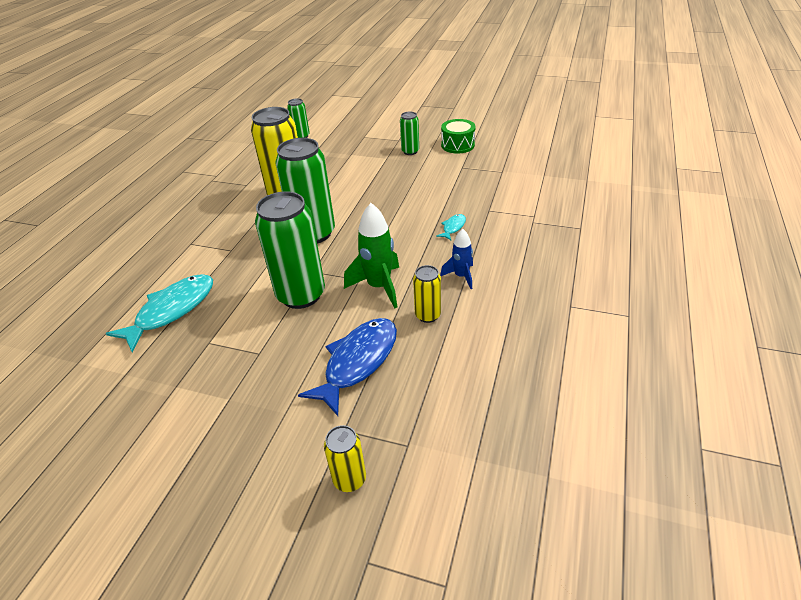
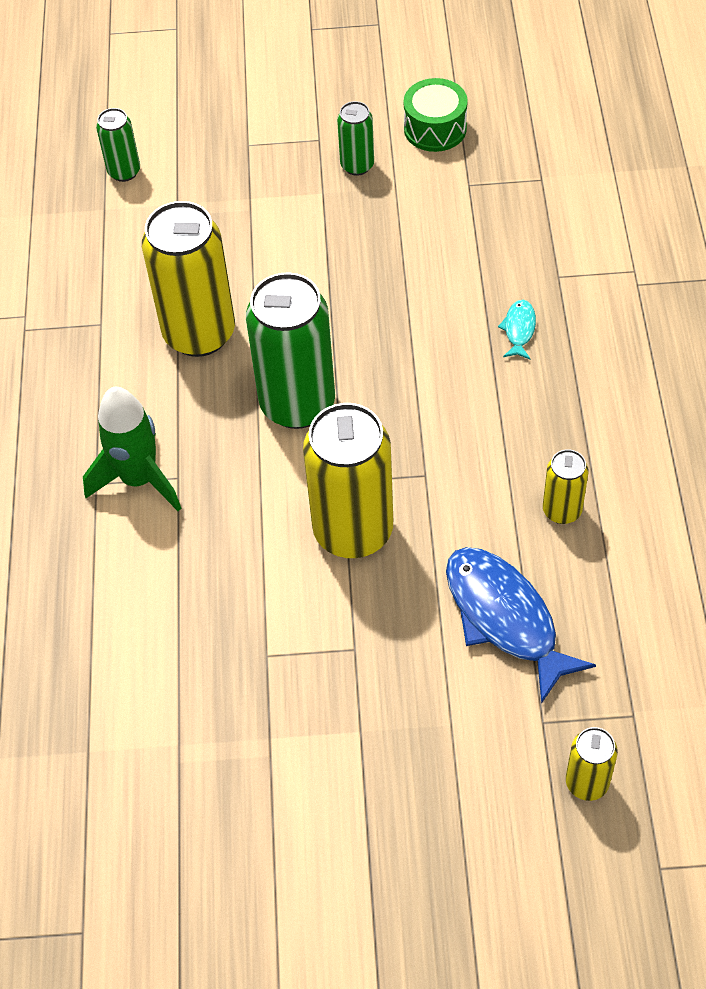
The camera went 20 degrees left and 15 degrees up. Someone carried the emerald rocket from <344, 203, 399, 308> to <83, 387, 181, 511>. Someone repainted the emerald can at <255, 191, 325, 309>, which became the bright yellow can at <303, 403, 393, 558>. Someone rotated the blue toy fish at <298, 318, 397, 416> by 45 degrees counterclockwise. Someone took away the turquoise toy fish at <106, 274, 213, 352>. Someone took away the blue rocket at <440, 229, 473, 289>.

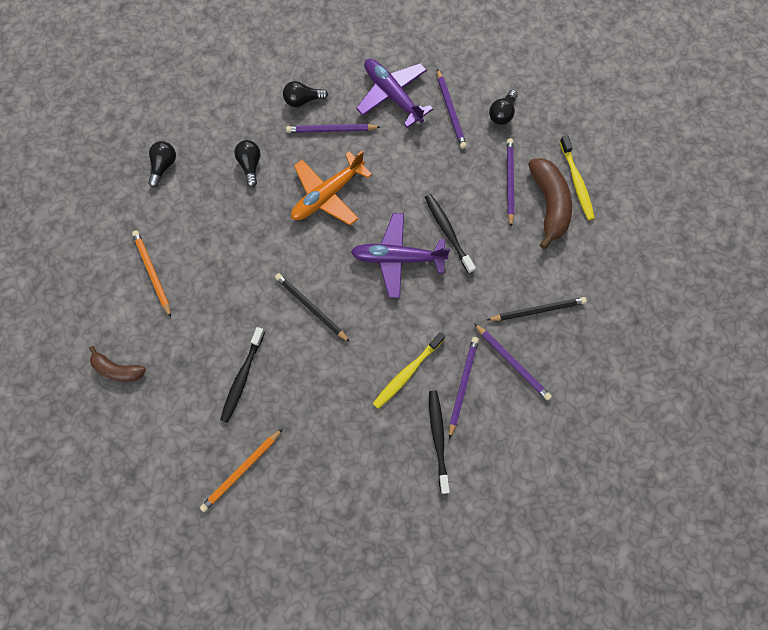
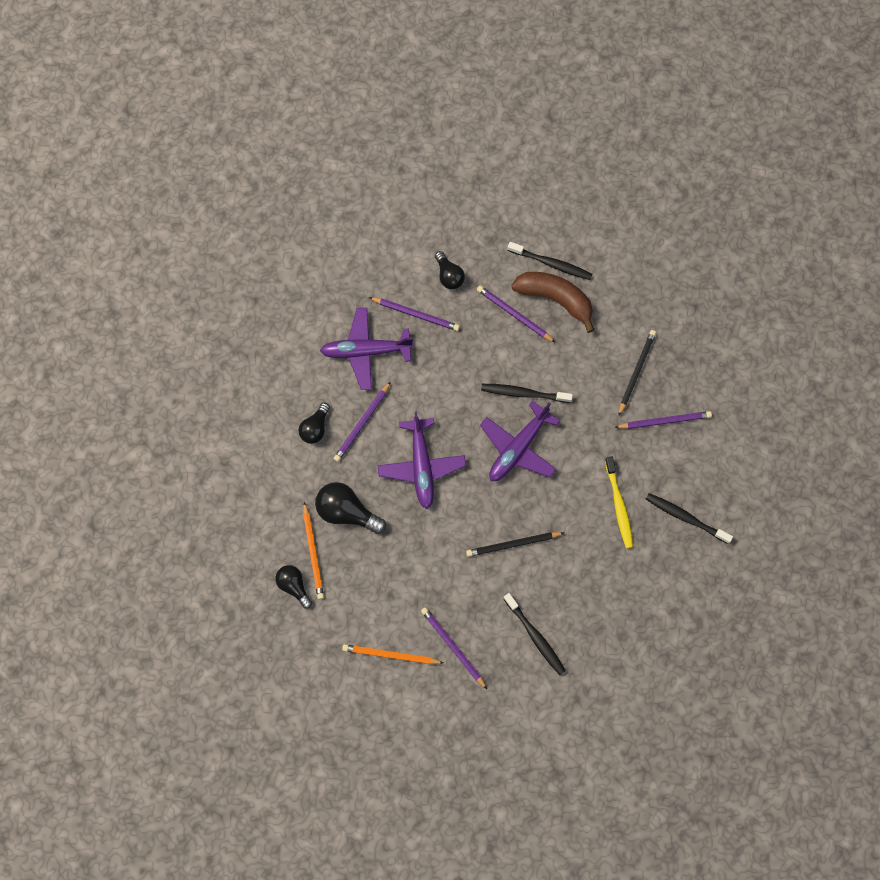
The camera went 55 degrees left and 0 degrees up. Someone carried the bright orange pencil from <200, 428, 283, 512> to <303, 502, 324, 600>. Someone scaled the black lightbulb at <234, 140, 261, 187> by 1.57. Someone repainted the bright orange aeroplane at <291, 151, 372, 225>, which became the violet aeroplane at <378, 411, 466, 509>. Someone carried the violet pencil from <449, 337, 479, 439> to <421, 607, 487, 689>. Someone repainted the bright yellow dental brush at <560, 135, 595, 220>, which became the black dental brush at <508, 242, 593, 280>. Someone took away the russet banana fruit at <89, 346, 146, 382>.

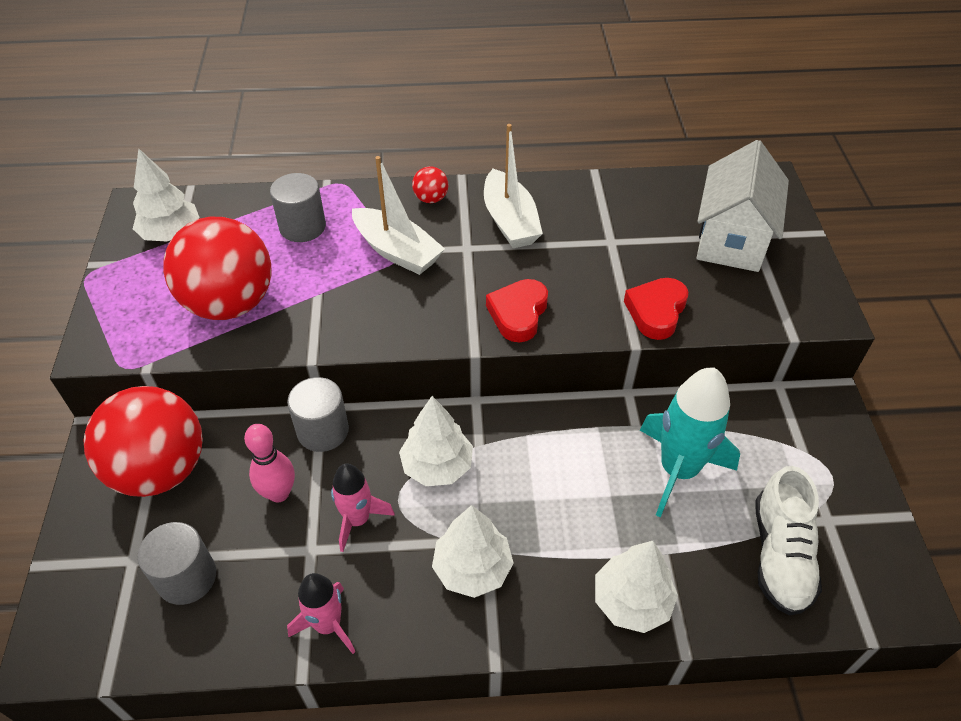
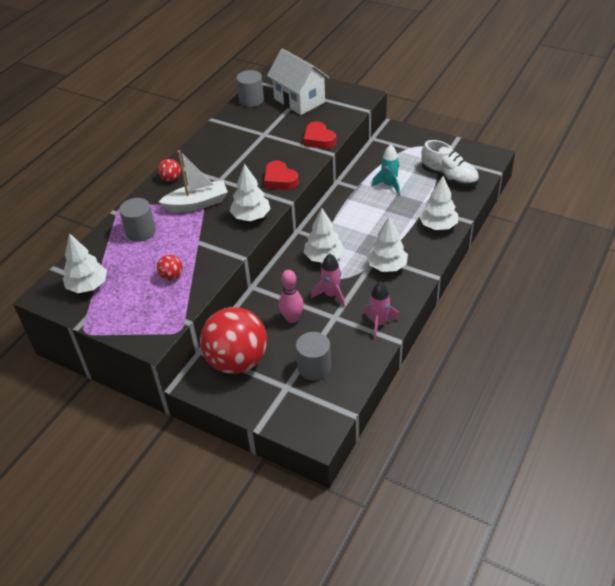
The camera went 55 degrees left and 5 degrees down. Someone scaled the crimson sphere at <163, 217, 271, 320> by 0.41. Someone put down the snow-white fir tree at <230, 163, 271, 221>. Someone carried the ash-grey solid cylinder from <287, 377, 349, 452> to <236, 70, 264, 107>. Someone scaled the turquoise rocket at <640, 368, 740, 518> by 0.60. Someone took away the snow-white toy boat at <484, 124, 543, 248>.

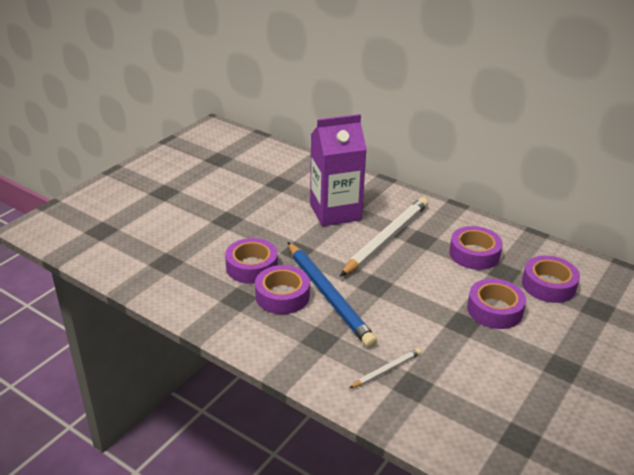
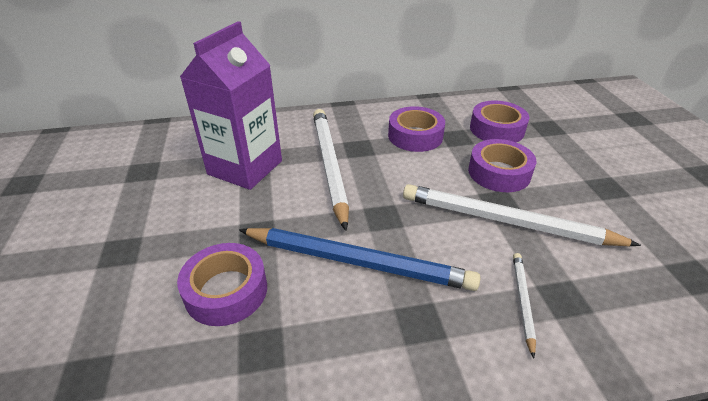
The camera went 45 degrees left and 5 degrees up. Someone put down the snow-white pencil at <403, 184, 641, 246>. Someone took away the violet roll of tape at <255, 265, 310, 314>.

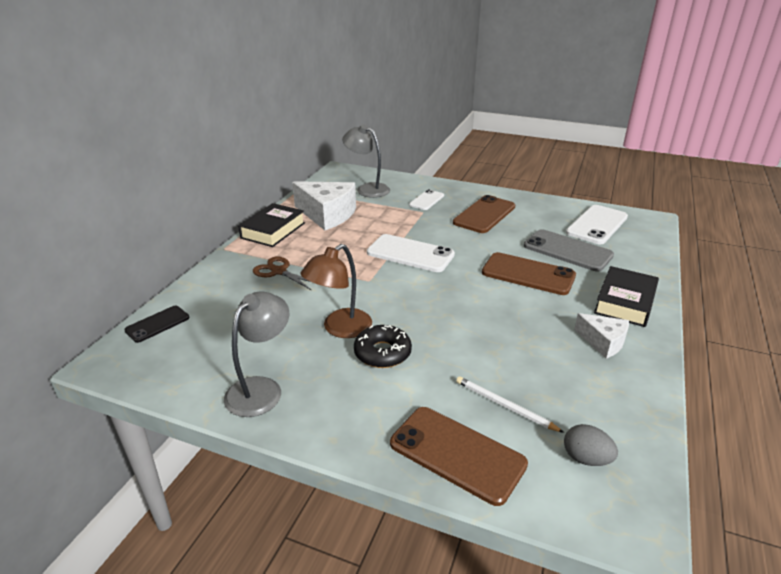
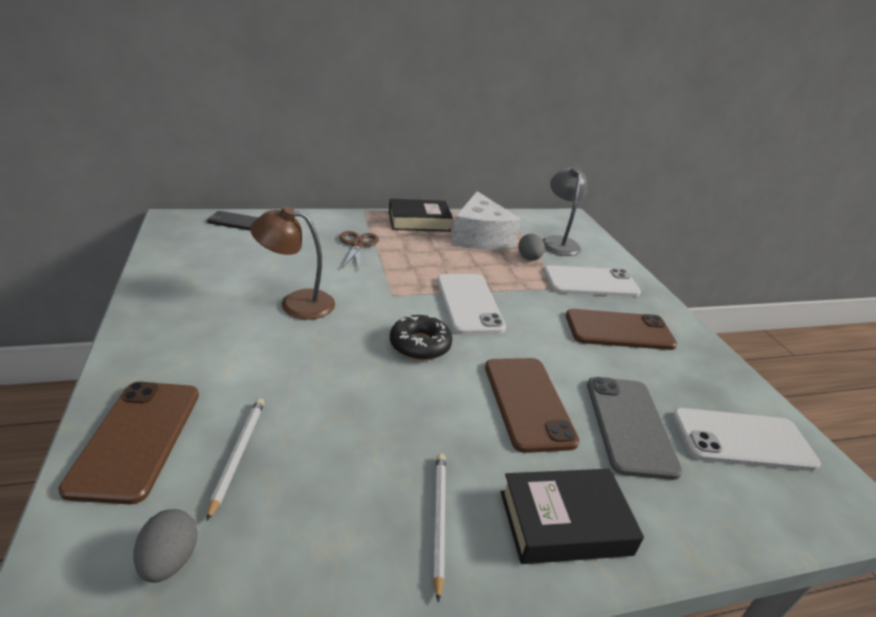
The camera went 50 degrees right and 0 degrees up. Someone carried the black glazed donut from <354, 325, 412, 368> to <390, 315, 452, 360>. Someone swapped the snow-white piece of cheese at <574, 313, 629, 359> for the snow-white pencil at <433, 454, 446, 603>. Someone put down the ash-grey egg at <518, 234, 545, 261>. Someone scaled the snow-white phone at <409, 189, 444, 210> by 1.71. Someone took away the ash-grey desk lamp at <224, 292, 289, 417>.

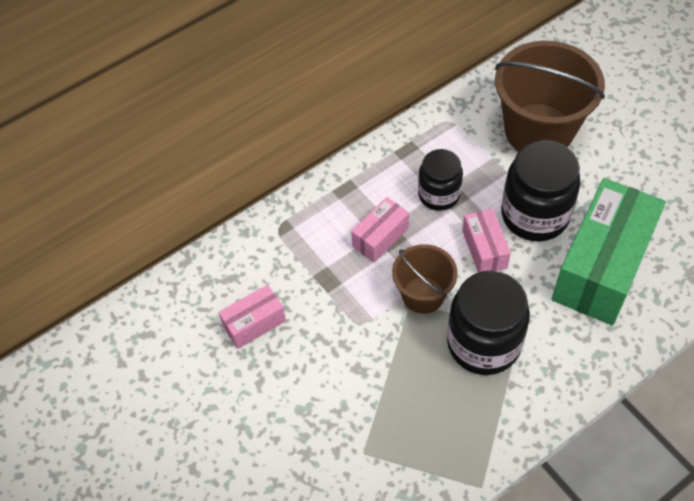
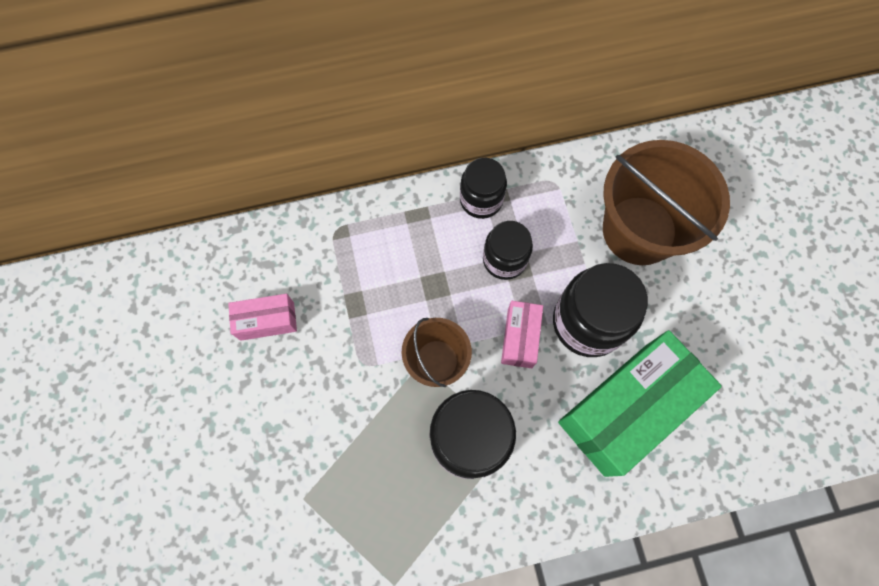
The camera went 20 degrees right and 15 degrees up. Someone put down the black jam jar at <460, 158, 507, 219>. Someone took away the rosy package at <351, 197, 409, 263>.

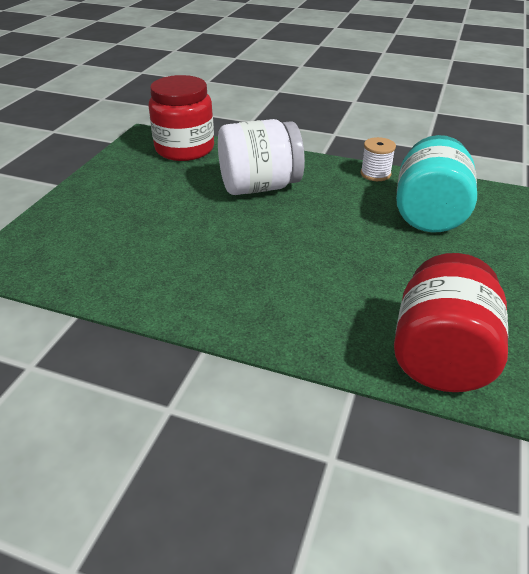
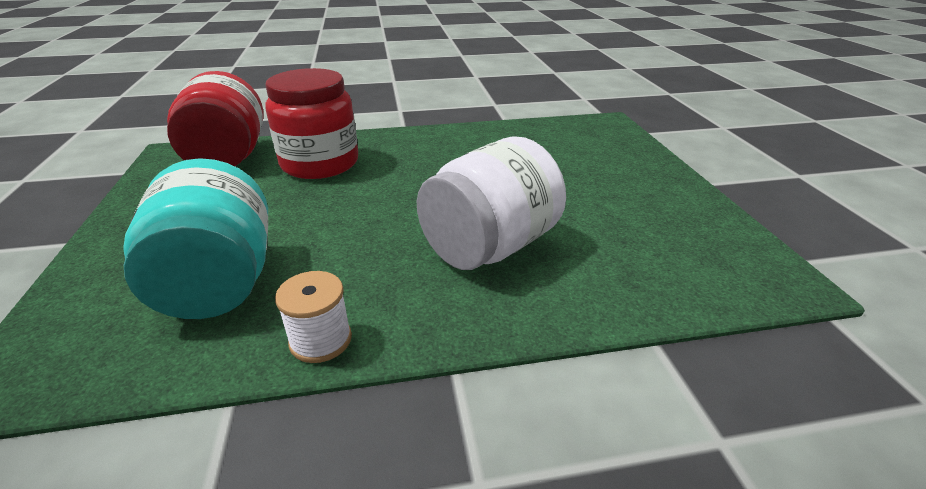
The camera went 150 degrees right and 5 degrees down. Someone carried the crimson jam jar from <149, 75, 214, 161> to <265, 68, 358, 179>.

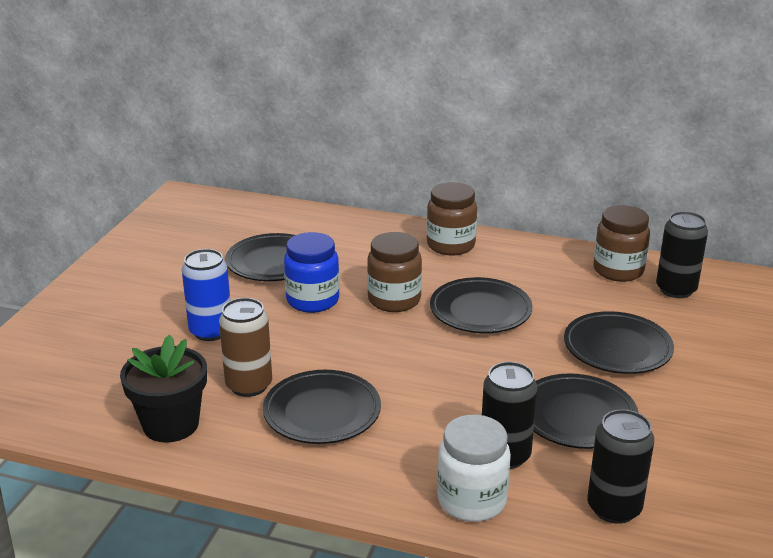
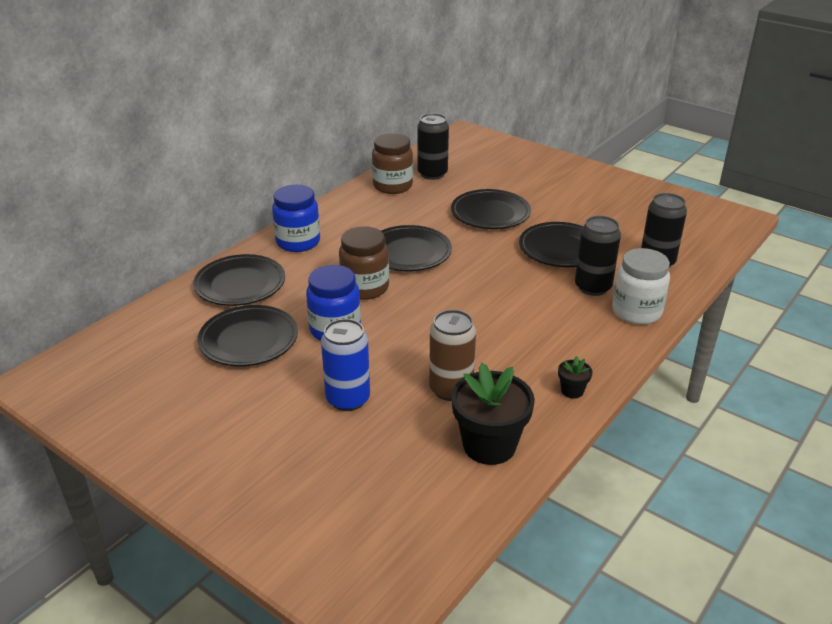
The camera went 70 degrees left and 5 degrees up. Someone carried the black dinner plate from <263, 370, 381, 444> to <193, 254, 285, 306>. Someone repainted the russet jam jar at <427, 182, 477, 256>, which became the blue jam jar at <272, 185, 320, 252>. Someone put down the black plant pot at <558, 356, 593, 399>.

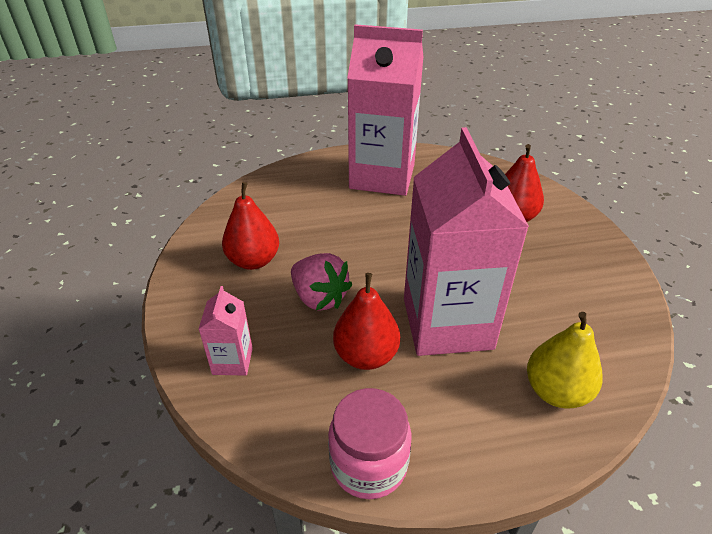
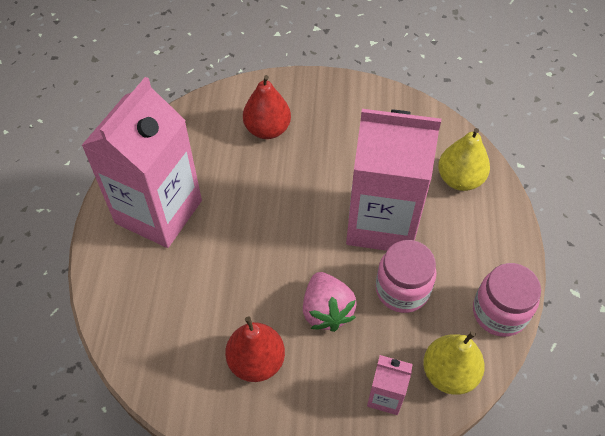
The camera went 75 degrees left and 15 degrees up. Someone rotated the rosy berry at <291, 253, 352, 310> by 105 degrees clockwise. Someone swapped the crimson pear fruit at <333, 273, 400, 370> for the rosy jam jar at <376, 240, 437, 313>. Someone put down the bright yellow pear fruit at <423, 331, 485, 395>.

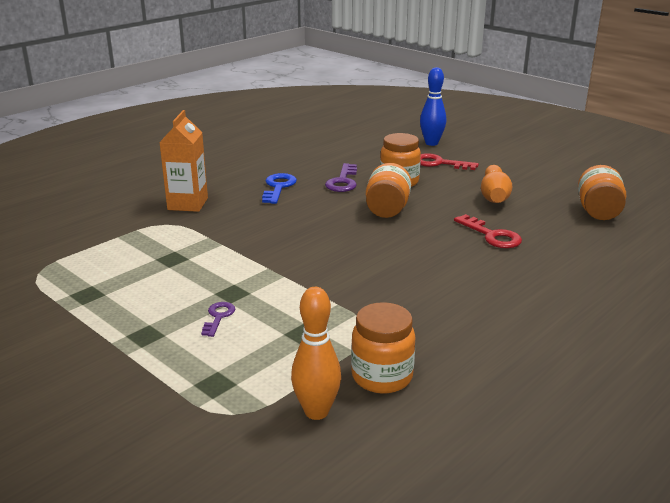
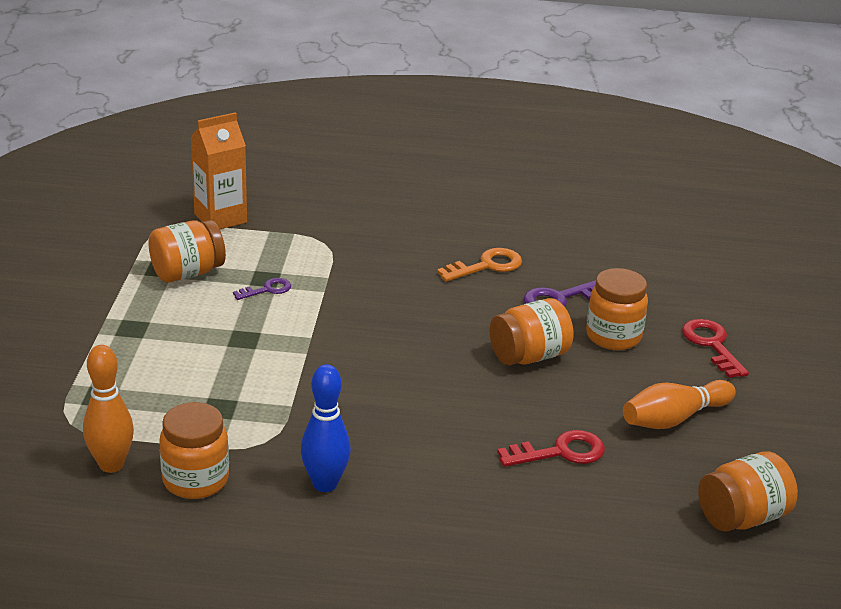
The camera went 50 degrees right and 5 degrees up. Someone put down the bright orange jam jar at <148, 220, 226, 283>. Someone carried the bright orange juice carton from <159, 110, 208, 212> to <190, 112, 247, 229>. Someone carried the violet key from <201, 302, 235, 337> to <233, 278, 291, 300>. Someone carried the blue skittle from <420, 67, 446, 146> to <301, 364, 351, 492>. Someone repainted the blue key at <262, 173, 297, 204>, which became the bright orange key at <437, 248, 522, 282>. Someone rotated the crimson key at <454, 214, 522, 248> by 120 degrees counterclockwise.

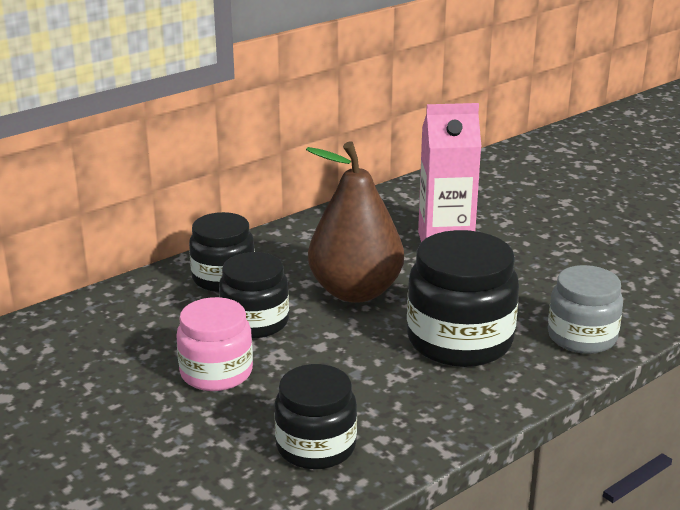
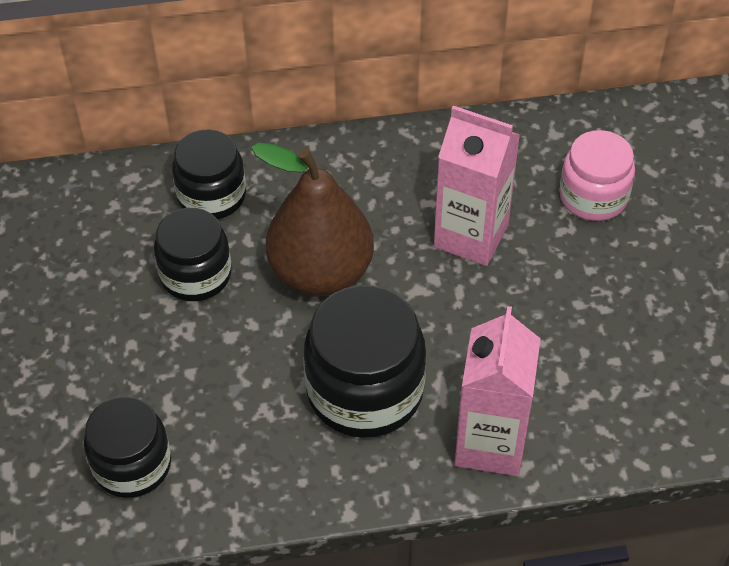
The camera went 30 degrees right and 25 degrees up. Someone swapped the ash-grey jam jar at <548, 265, 623, 354> for the rosy juice carton at <454, 306, 541, 476>. Someone carried the rosy jam jar from <176, 297, 253, 391> to <560, 130, 635, 221>.

